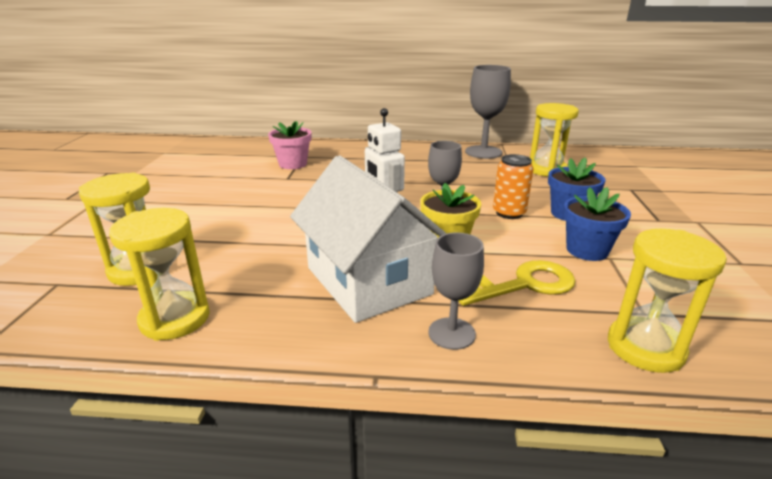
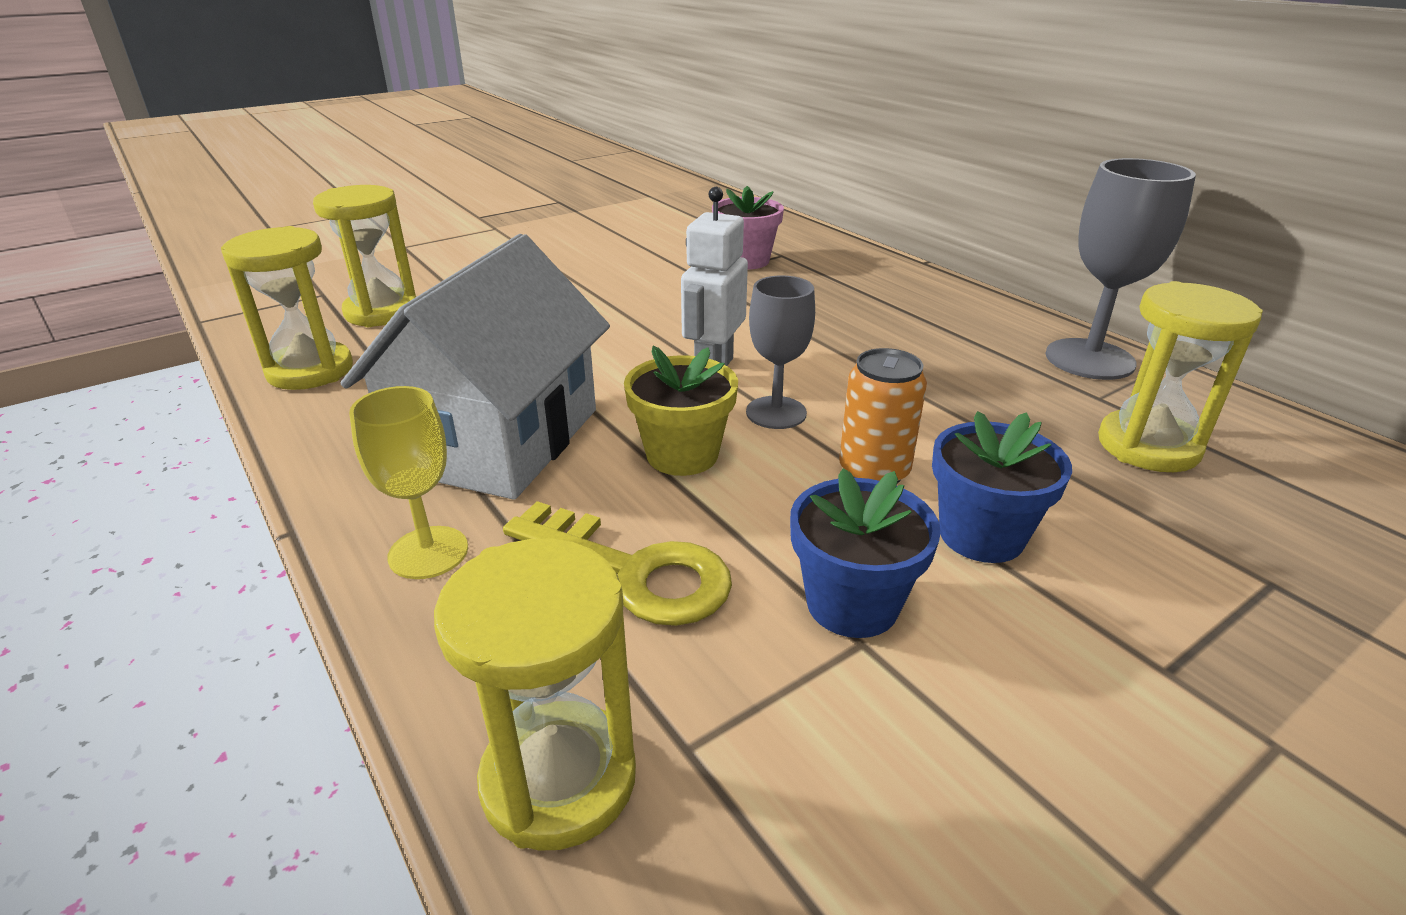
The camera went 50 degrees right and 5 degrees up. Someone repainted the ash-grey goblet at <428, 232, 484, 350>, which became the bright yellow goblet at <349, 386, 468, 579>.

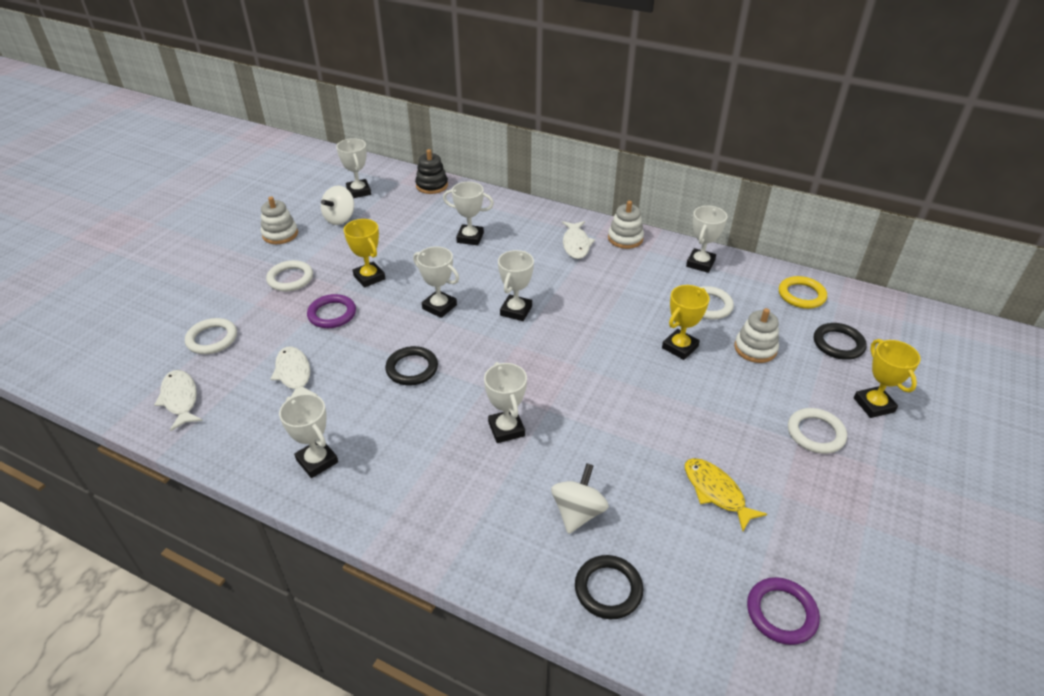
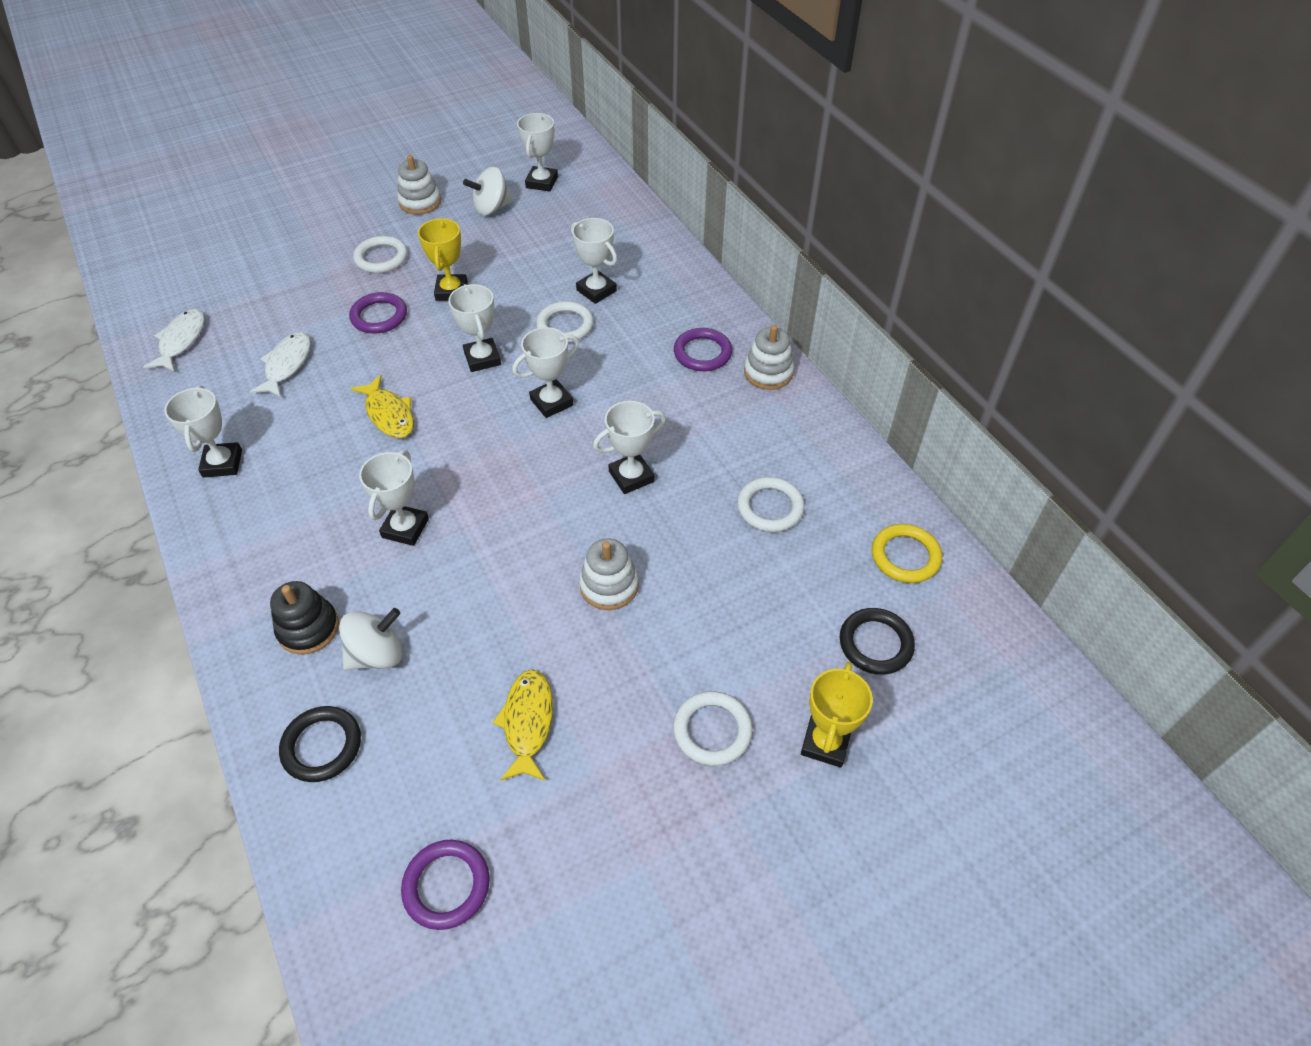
The camera went 35 degrees right and 10 degrees up. Someone carried the black ring stacker from <415, 149, 448, 194> to <270, 581, 339, 655>. Someone swapped the black hoop at <385, 346, 438, 385> for the bright yellow toy fish at <351, 375, 414, 438>. Someone carried the snow-white hoop from <185, 318, 237, 354> to <536, 301, 594, 343>. Someone carried the snow-white ring stacker from <734, 308, 779, 363> to <579, 538, 639, 610>. Someone carried the snow-white prize cup from <686, 206, 727, 273> to <593, 401, 666, 494>. Someone swapped the snow-white toy fish at <562, 221, 595, 259> for the violet hoop at <674, 328, 732, 371>. Someone took away the bright yellow prize cup at <662, 285, 709, 360>.

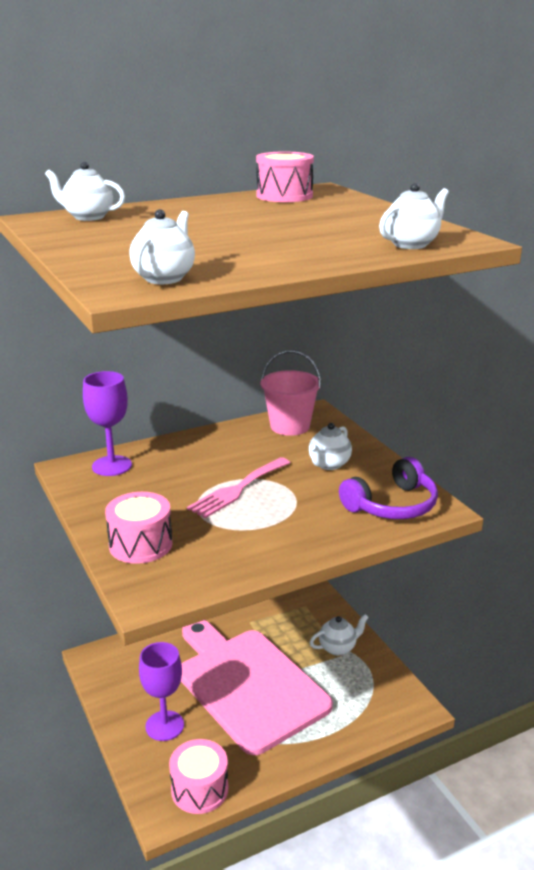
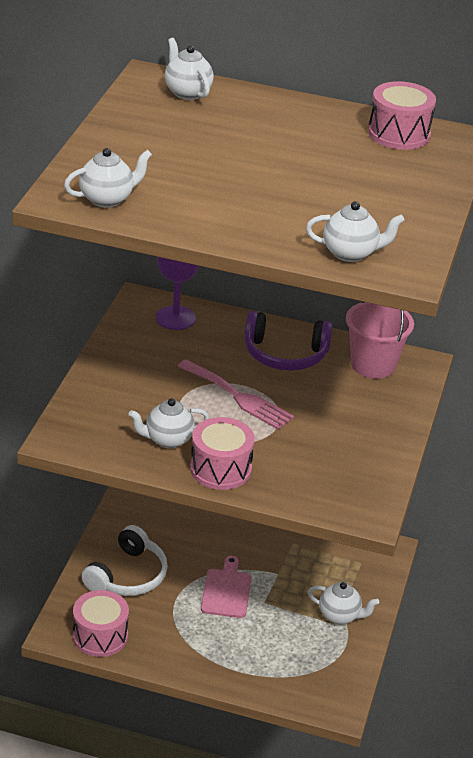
The camera went 40 degrees right and 10 degrees up. Someone swapped the violet goblet at <139, 642, 184, 741> for the snow-white headphones at <81, 525, 168, 596>. Someone carried the snow-white teapot from <309, 423, 352, 470> to <129, 398, 209, 448>. Someone rotated the rosy table fork at <187, 457, 290, 518> by 135 degrees counterclockwise. Someone carried the rosy snare drum from <105, 492, 172, 564> to <190, 417, 255, 490>. Someone scaled the rosy bread board at <181, 620, 333, 755> by 0.41. Someone carried the violet headphones from <339, 457, 438, 519> to <244, 311, 333, 371>.

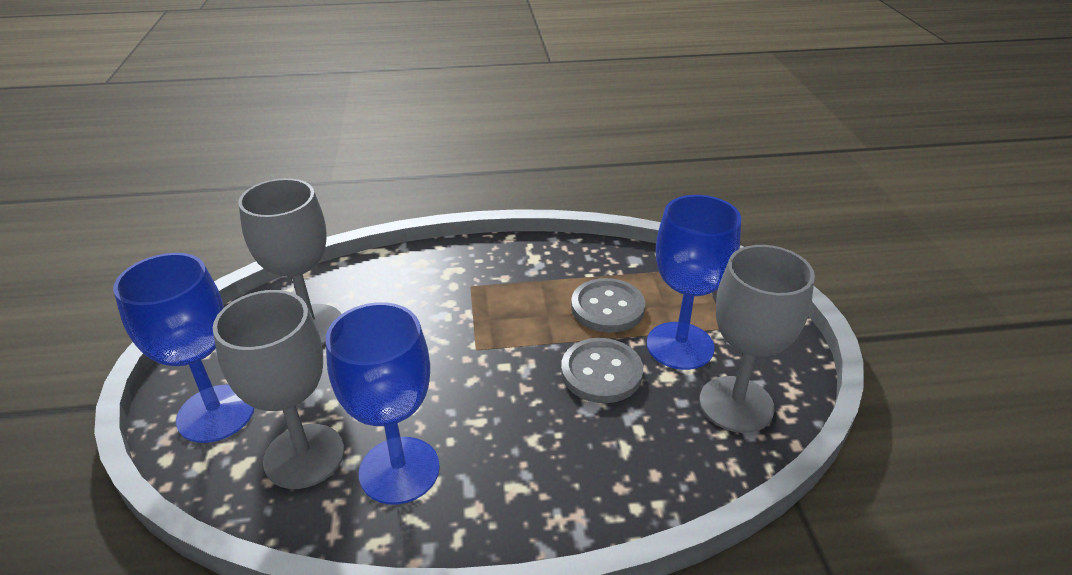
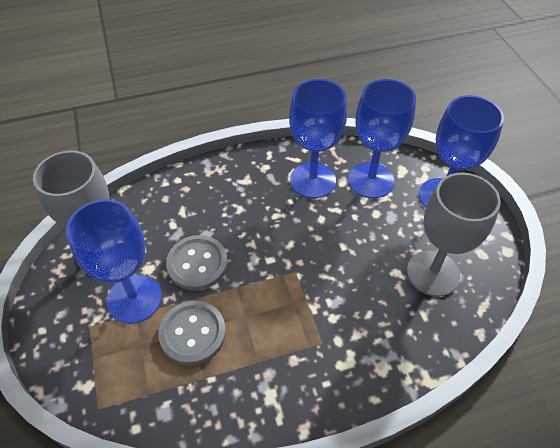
The camera went 170 degrees right and 15 degrees up. Someone repainted the ash-grey goblet at <213, 290, 344, 489>, which became the blue goblet at <348, 79, 416, 198>.

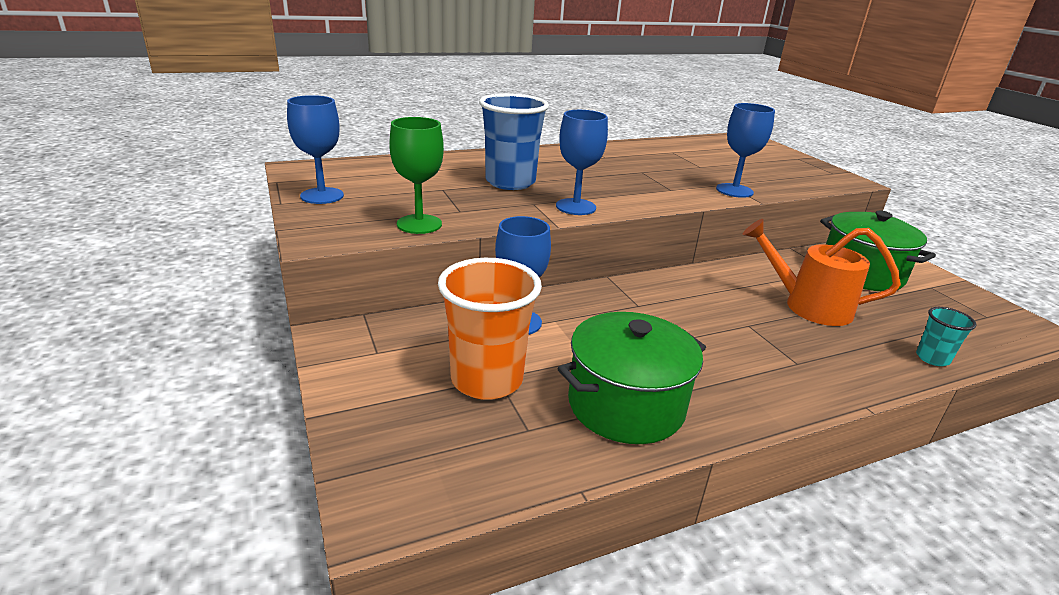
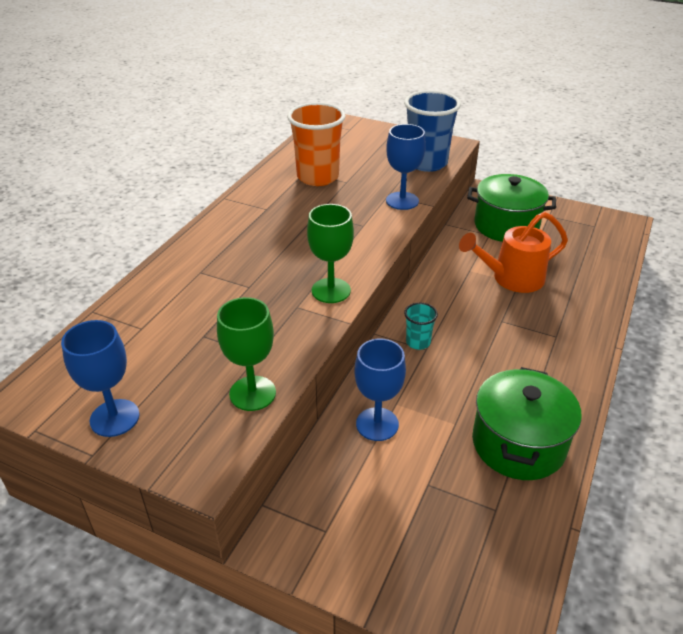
The camera went 40 degrees left and 10 degrees up. Someone carried the bright orange tumbler from <438, 258, 542, 400> to <287, 102, 346, 186>. Someone repainted the blue goblet at <556, 110, 608, 215>, which became the emerald goblet at <307, 204, 354, 303>. Someone carried the blue tumbler from <479, 93, 549, 190> to <404, 90, 461, 172>. Someone carried the turquoise tumbler from <916, 307, 977, 366> to <404, 303, 438, 350>.

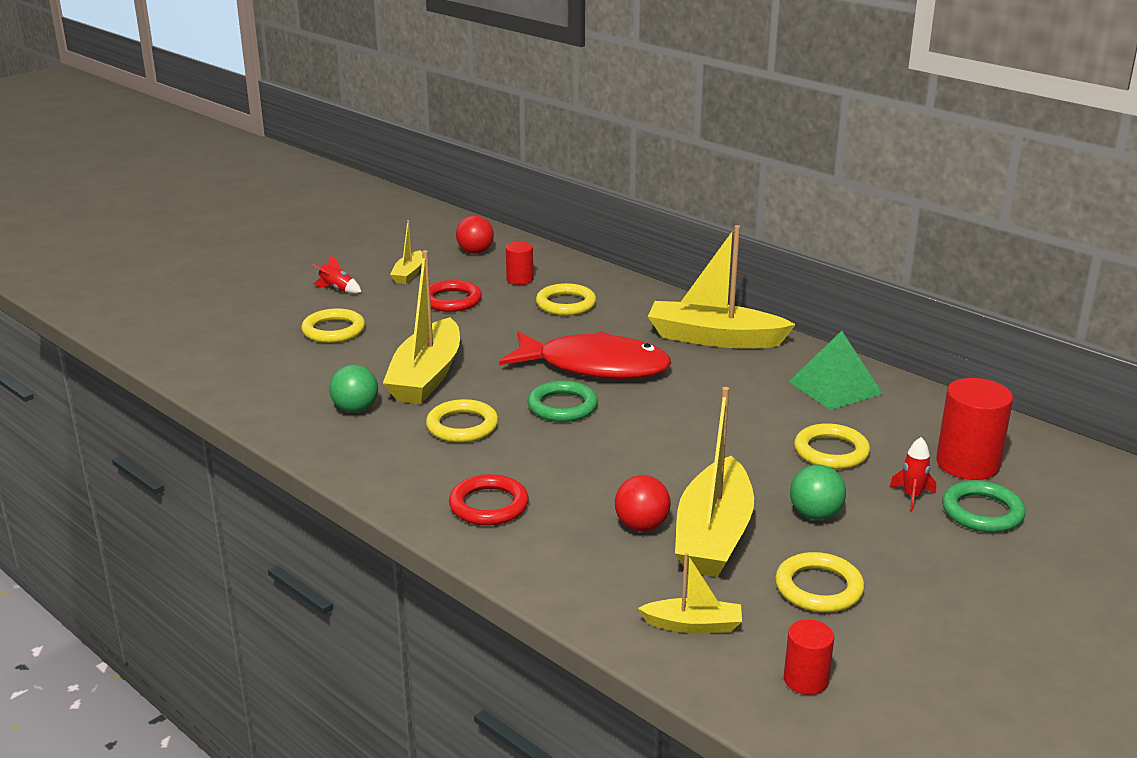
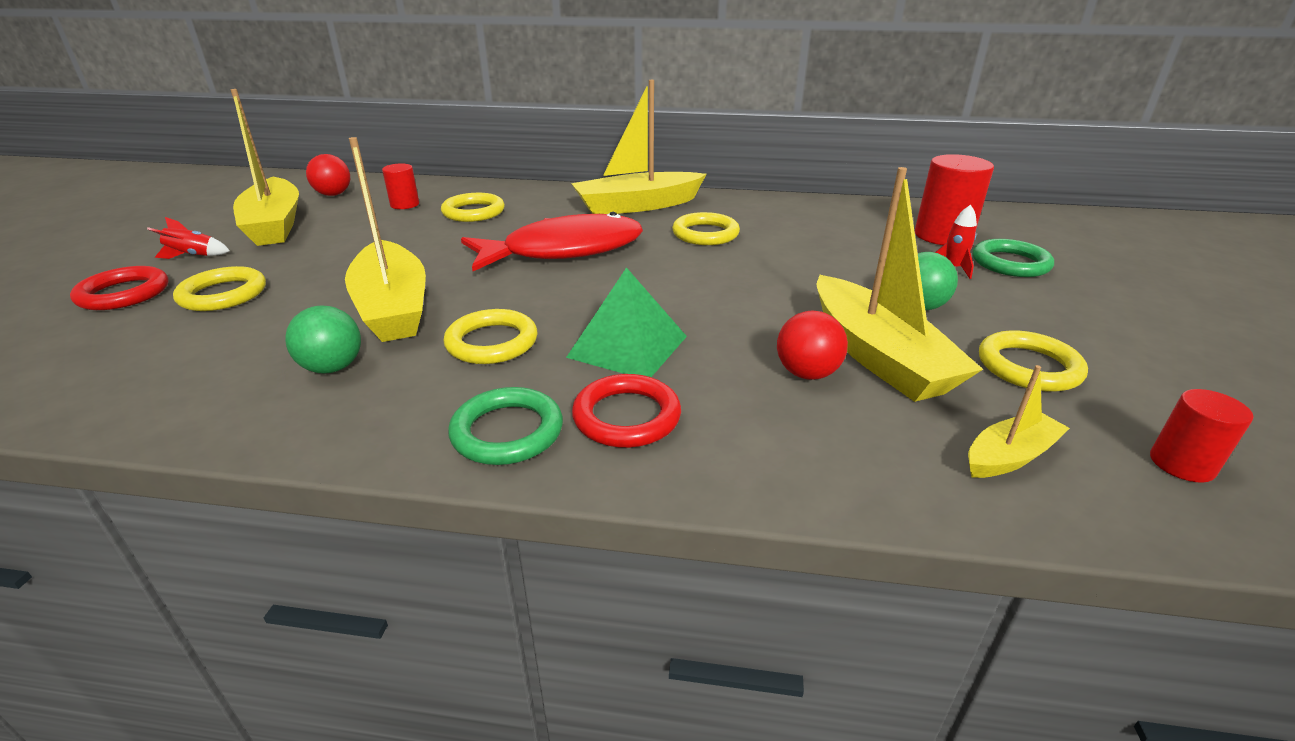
The camera went 35 degrees left and 5 degrees up. Someone carried the crimson hoop from <430, 280, 482, 312> to <70, 266, 169, 310>. Someone scaled the bright yellow toy boat at <390, 220, 423, 284> by 2.00. Someone carried the emerald hoop from <528, 381, 598, 422> to <448, 387, 563, 465>. Someone carried the emerald solid pyramid from <789, 331, 883, 410> to <566, 267, 687, 377>. Someone carried the bright yellow hoop from <794, 423, 870, 469> to <672, 212, 740, 245>.

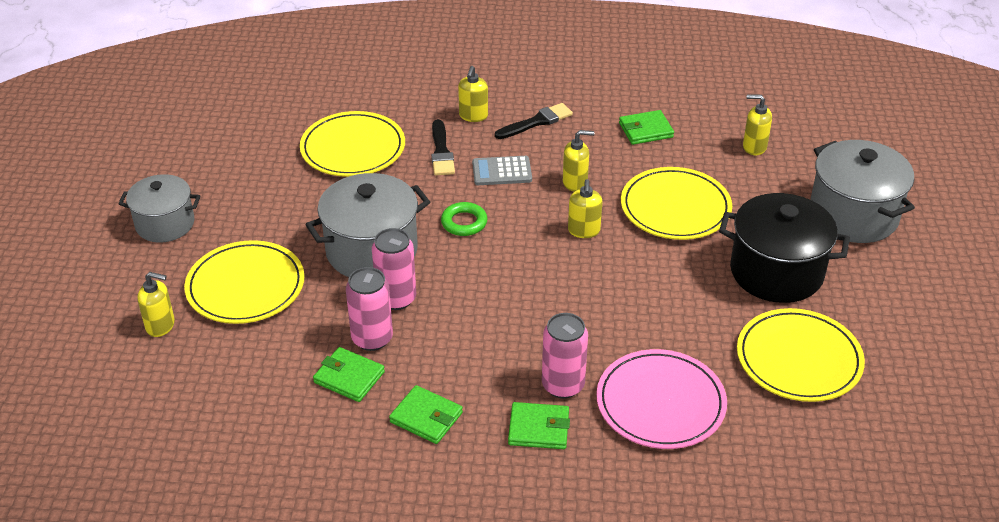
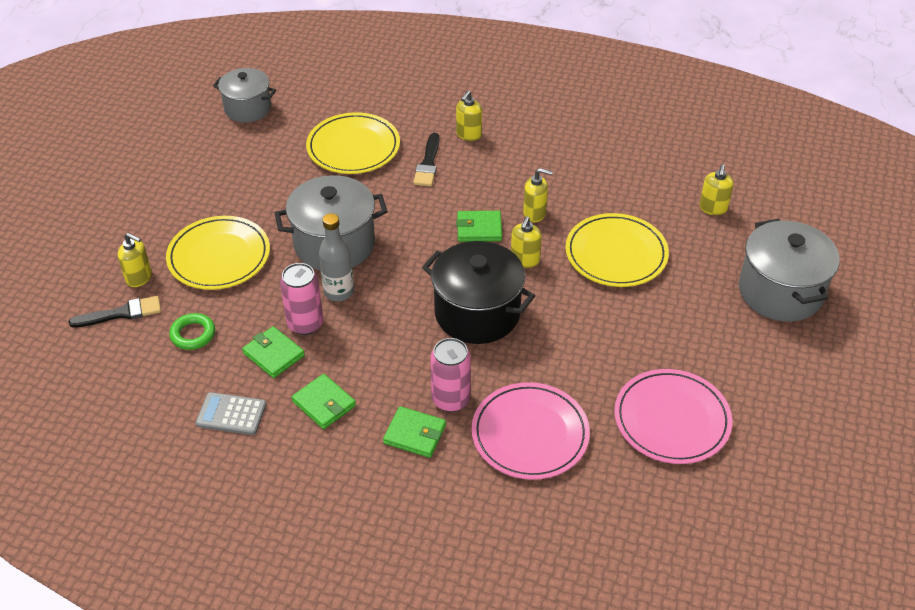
The camera went 15 degrees right and 5 degrees up. Someone carried the black paint brush from <495, 103, 573, 139> to <69, 296, 161, 328>. Someone carried the emerald hoop from <441, 202, 488, 236> to <169, 313, 215, 350>. Someone carried the ash-grey calculator from <472, 156, 532, 185> to <196, 392, 266, 435>. Someone carried the ash-grey pot from <118, 174, 200, 243> to <213, 68, 276, 122>. Someone swapped the rosy can at <372, 228, 416, 310> for the ash-grey bottle at <319, 213, 354, 301>. Someone carried the black pot from <719, 193, 850, 303> to <422, 241, 535, 344>. Someone carried the emerald wallet from <619, 110, 674, 145> to <456, 211, 502, 242>. Someone repainted the bright yellow dinner plate at <737, 308, 865, 402>, which became the rosy dinner plate at <614, 369, 732, 464>. Someone rotated the bright yellow soap pump at <743, 94, 772, 155> by 105 degrees counterclockwise.

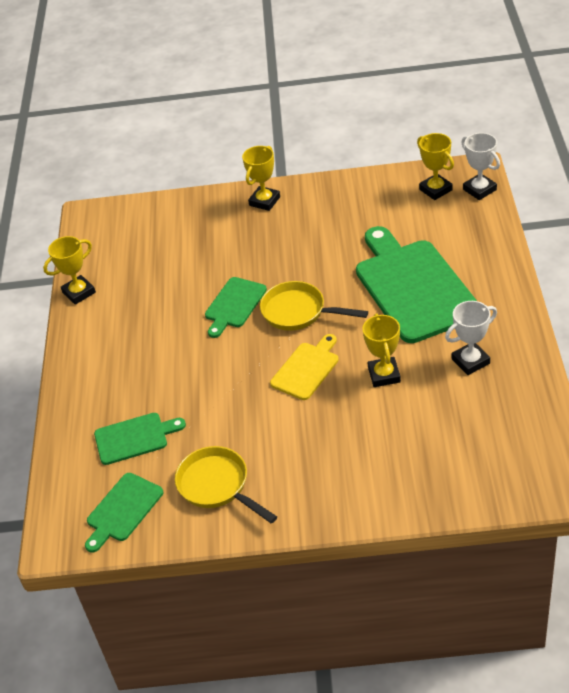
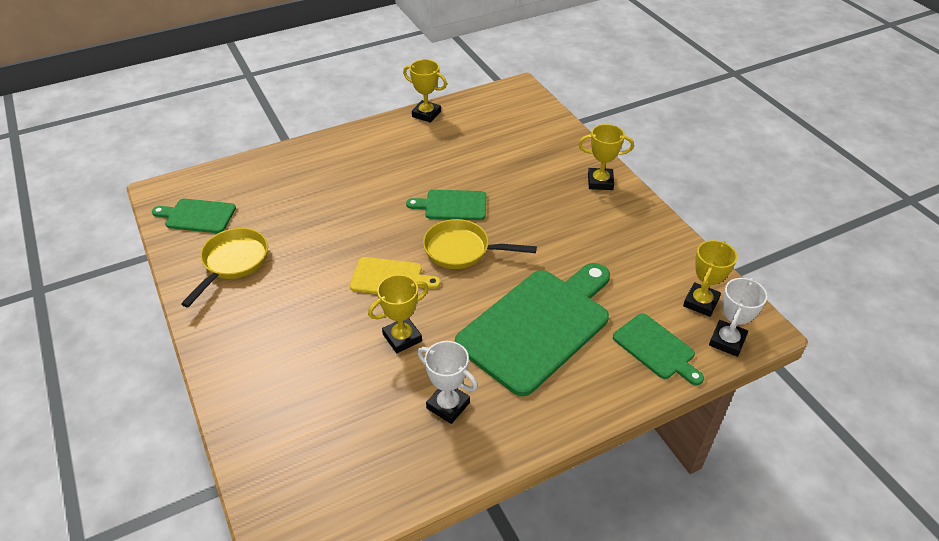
The camera went 60 degrees right and 0 degrees up. Someone rotated the bright yellow pan at <260, 281, 368, 331> by 75 degrees counterclockwise. Someone carried the emerald bread board from <94, 413, 186, 465> to <613, 313, 704, 385>.

